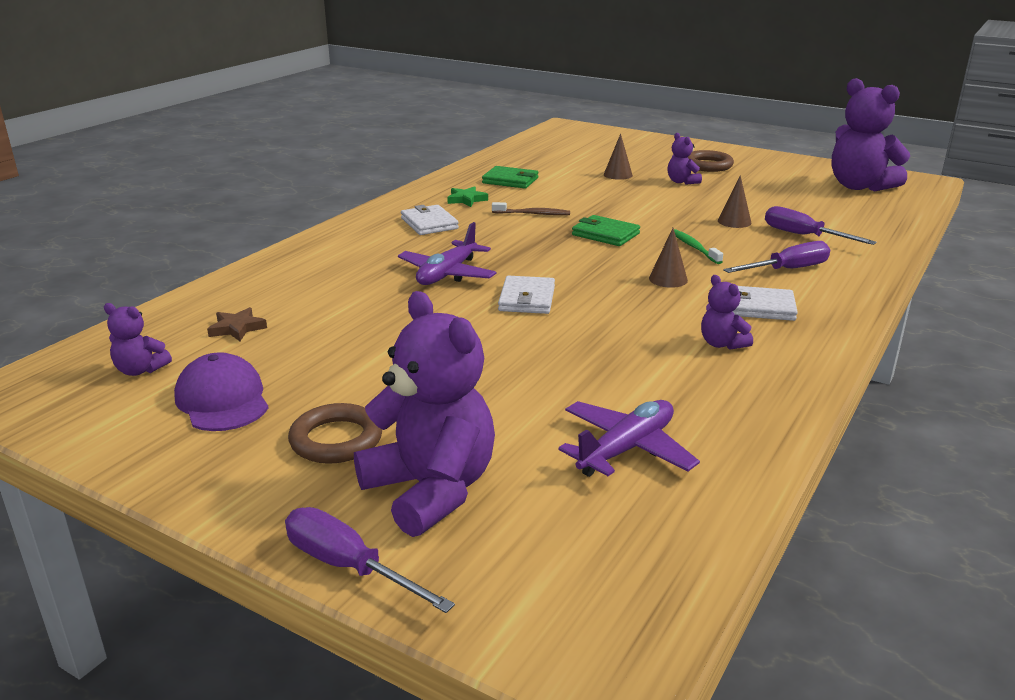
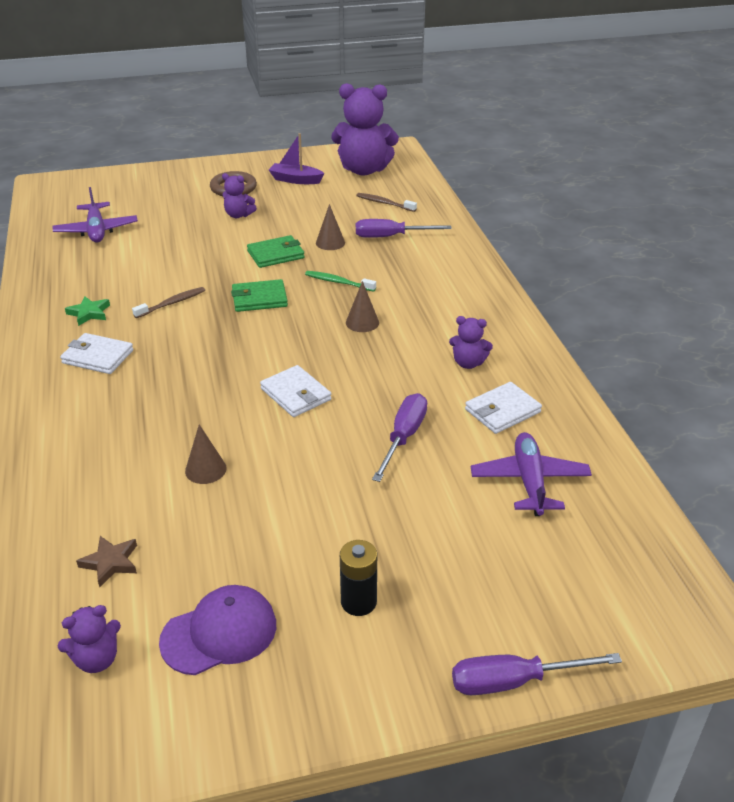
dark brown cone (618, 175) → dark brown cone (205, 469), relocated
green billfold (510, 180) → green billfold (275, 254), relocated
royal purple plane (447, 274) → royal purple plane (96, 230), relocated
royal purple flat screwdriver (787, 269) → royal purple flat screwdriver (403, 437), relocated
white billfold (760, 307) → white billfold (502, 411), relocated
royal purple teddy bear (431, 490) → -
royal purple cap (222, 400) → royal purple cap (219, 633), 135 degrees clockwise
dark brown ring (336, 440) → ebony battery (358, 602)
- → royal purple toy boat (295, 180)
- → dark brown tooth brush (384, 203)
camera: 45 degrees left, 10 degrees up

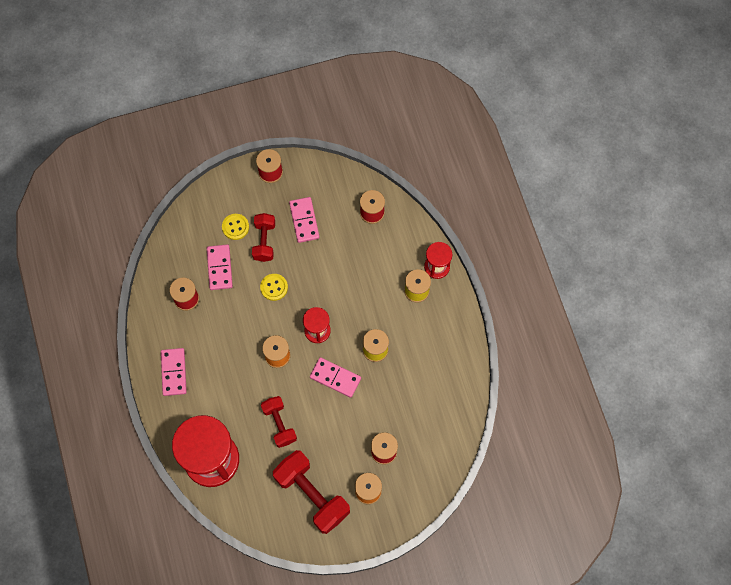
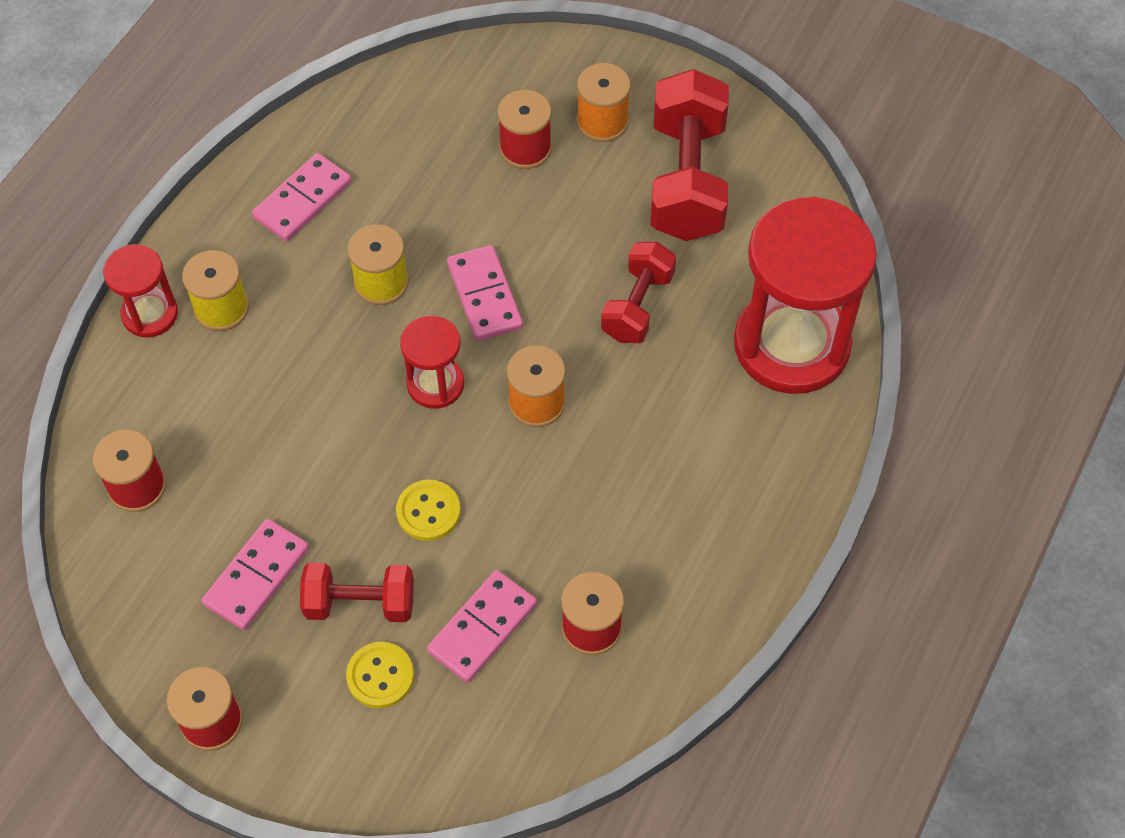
red free weight (264, 241) → red free weight (360, 603), 45 degrees clockwise
rose-pink domino tile (174, 372) → rose-pink domino tile (302, 200), relocated
camera: 135 degrees left, 10 degrees down

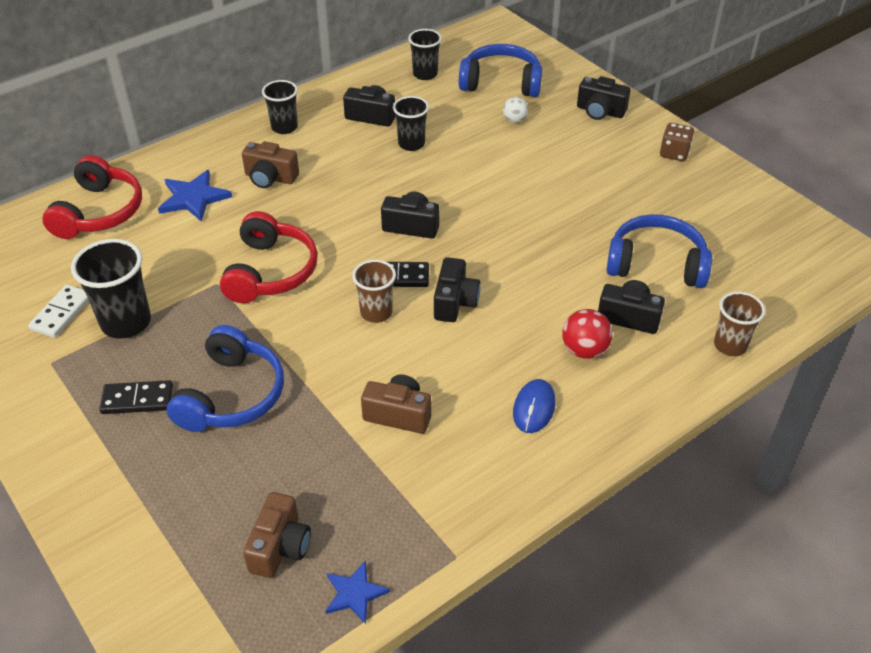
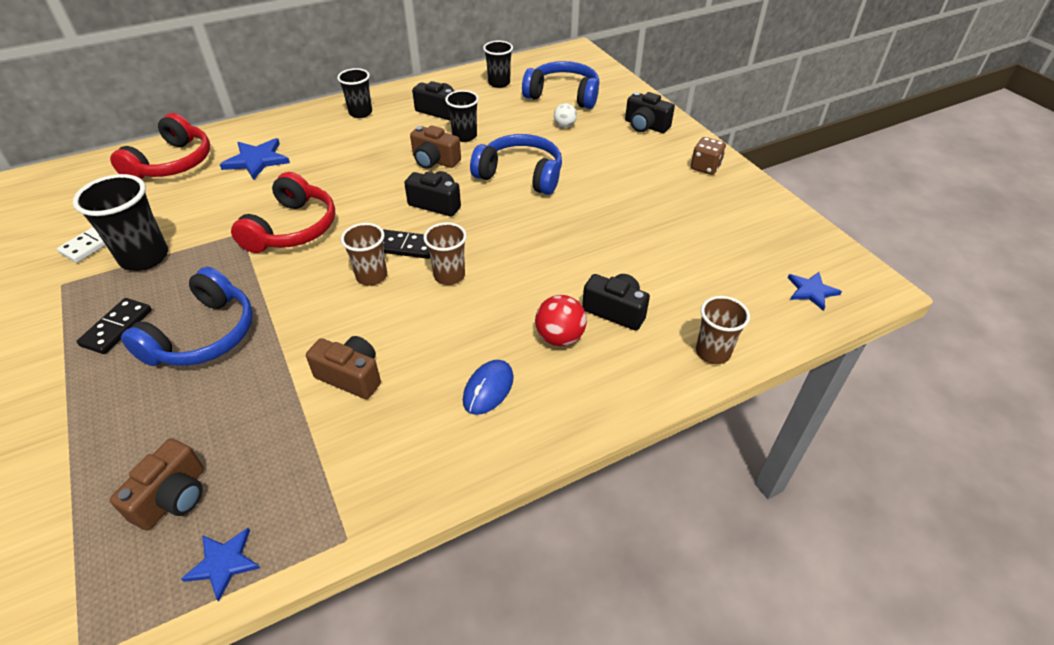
dark brown compact camera (270, 178) → dark brown compact camera (434, 161), relocated
blue headset (656, 264) → blue headset (521, 175), relocated
ebony compact camera (455, 302) → dark brown cup (449, 276)
ebony domino tile (137, 399) → ebony domino tile (117, 328), 75 degrees counterclockwise
- → blue star shape (811, 291)
camera: 10 degrees right, 0 degrees up

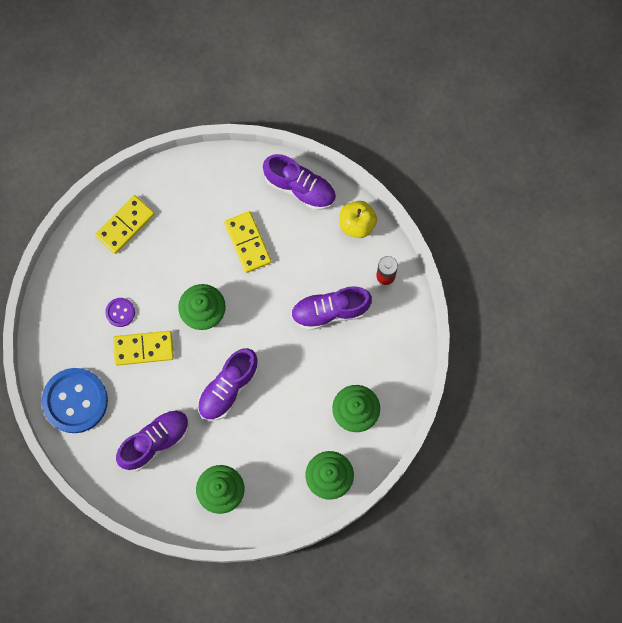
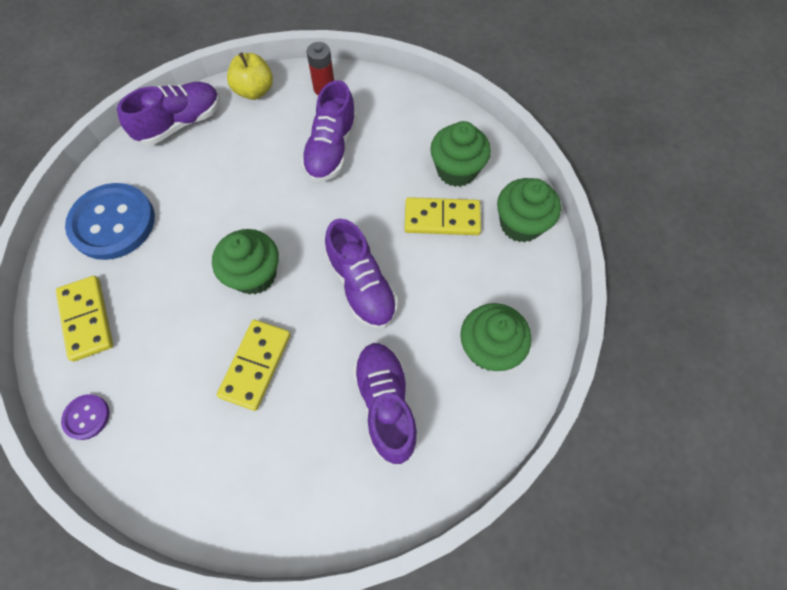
golden domino tile (248, 242) → golden domino tile (442, 218), relocated
royal purple sewing button (120, 312) → royal purple sewing button (87, 417), relocated
blue sewing button (75, 401) → blue sewing button (113, 223), relocated
camera: 65 degrees left, 10 degrees down

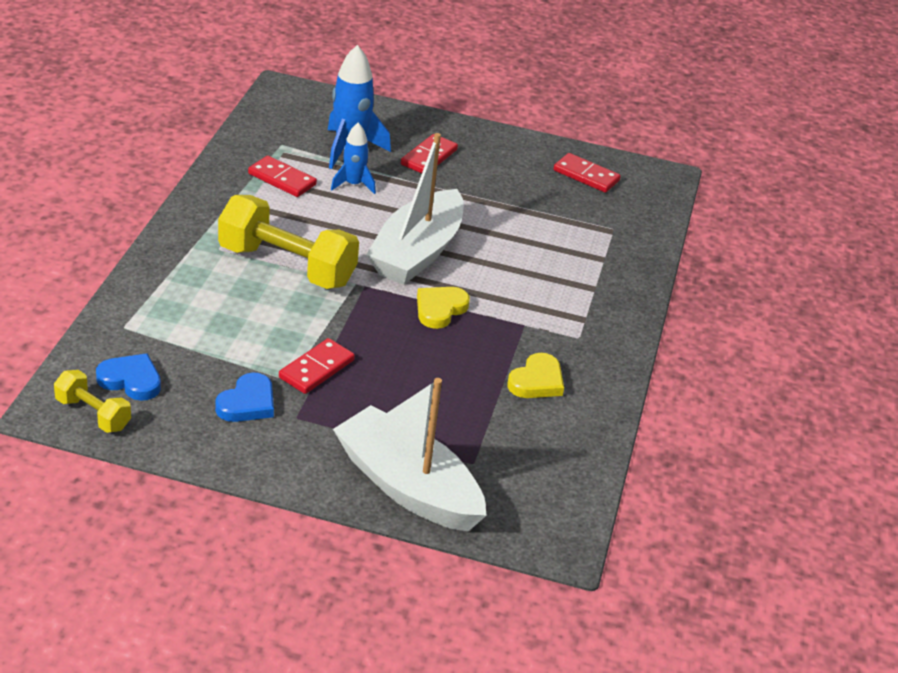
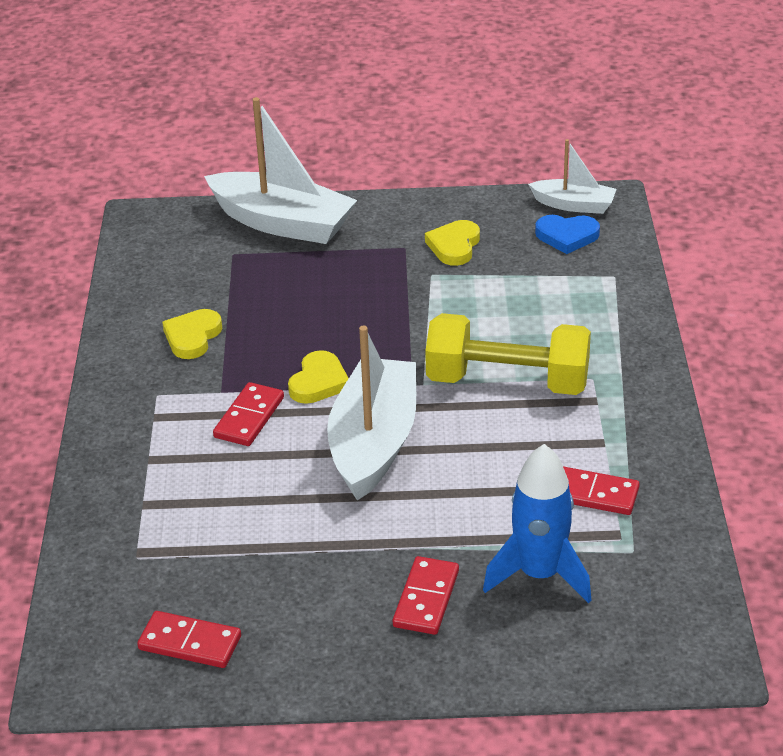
blue toy rocket (353, 184) → -
red domino tile (316, 369) → red domino tile (249, 417), relocated
golden free weight (93, 414) → white toy boat (574, 205)
blue heart (247, 403) → golden heart (454, 246)
camera: 170 degrees right, 0 degrees up

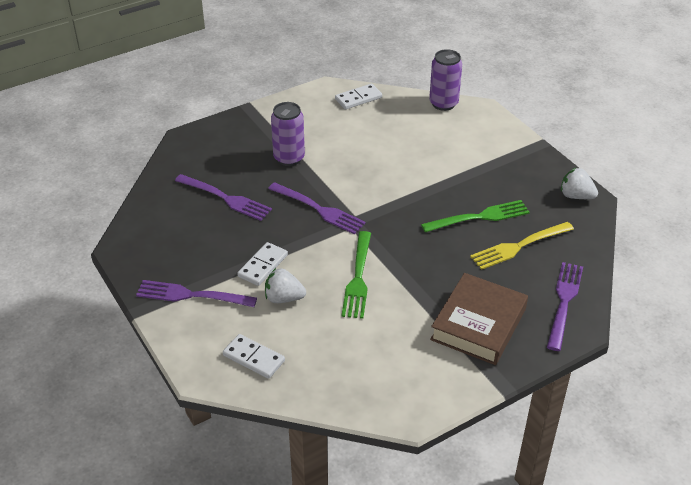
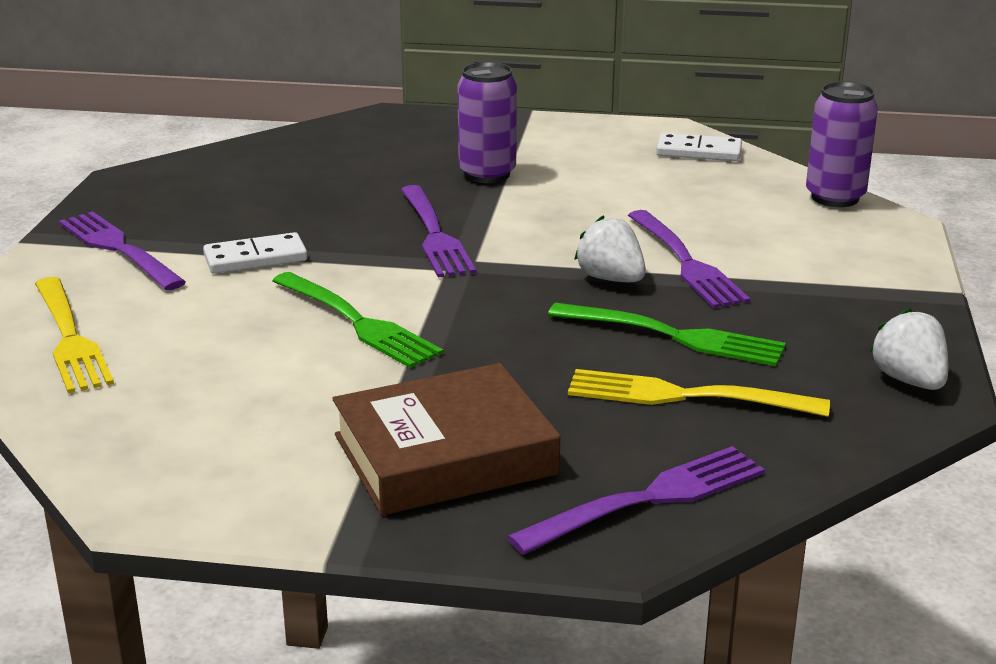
royal purple fork (225, 198) → royal purple fork (686, 262), relocated
green fork (358, 278) → green fork (357, 322), 90 degrees counterclockwise
white strawberry (284, 298) → white strawberry (610, 279), relocated
white domino tile (254, 358) → golden fork (70, 338)
camera: 40 degrees right, 15 degrees down

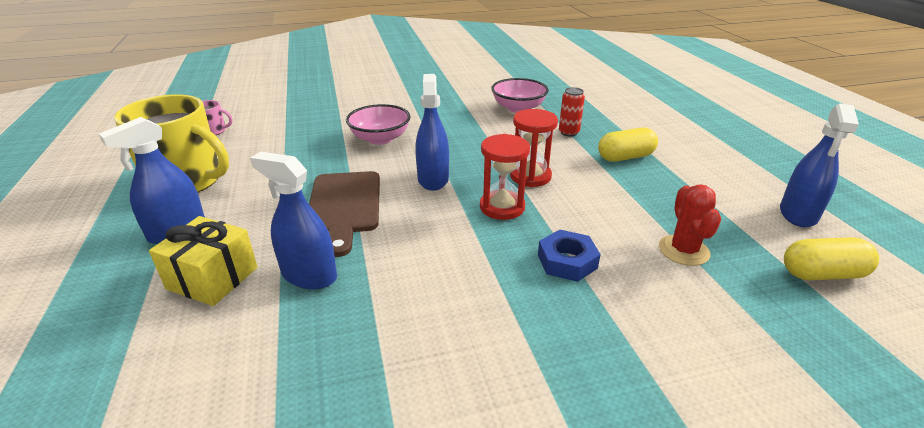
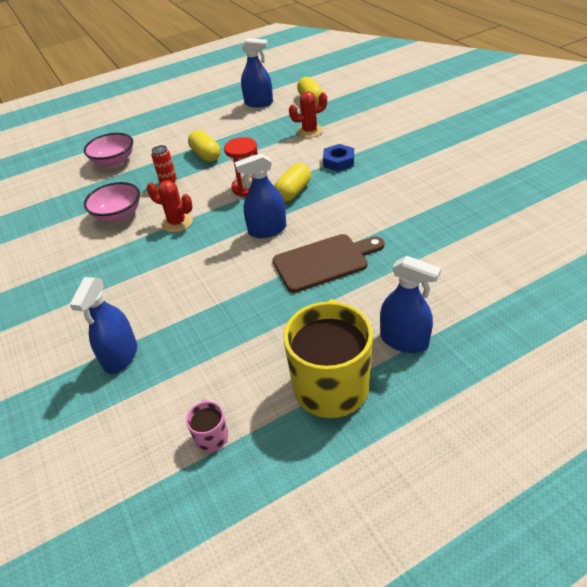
rose-pink deep dish (380, 139) → rose-pink deep dish (114, 161), relocated
red sandglass (502, 207) → golden pill (293, 192)
blue spray cleaner (309, 275) → blue spray cleaner (120, 356), relocated
golden wrapped gift (212, 278) → -
- → red prickly plant (177, 223)
camera: 100 degrees left, 10 degrees up

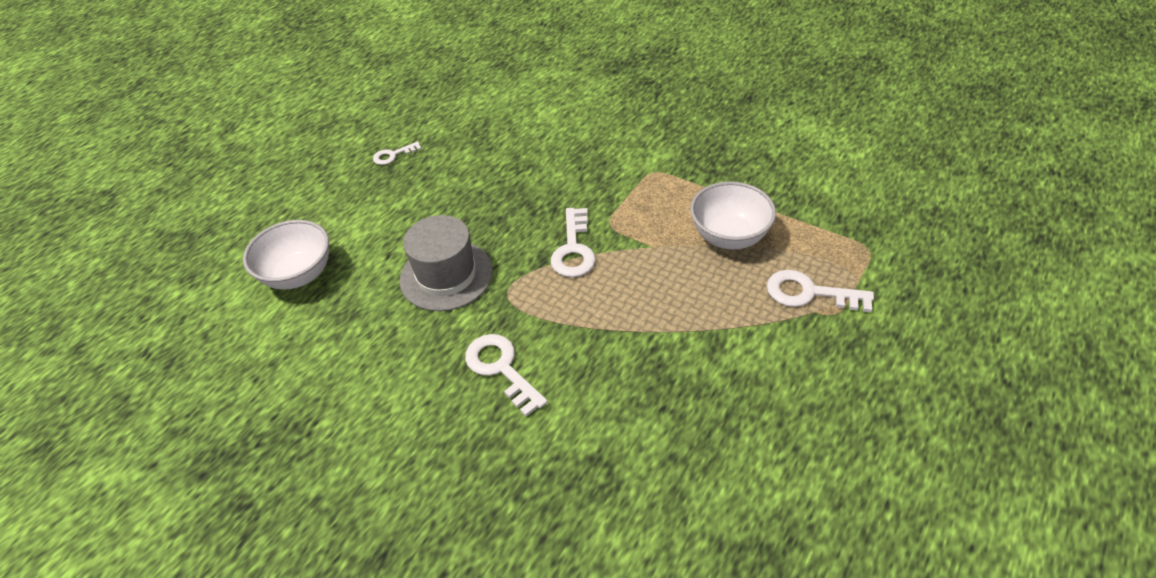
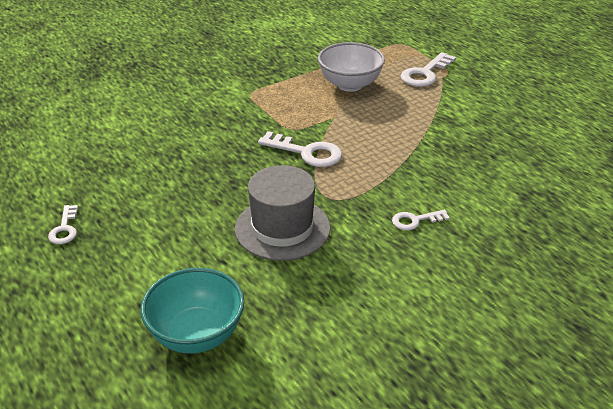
white deep dish (299, 275) → teal deep dish (196, 335)
white key (501, 368) → white key (415, 220), x0.59
camera: 70 degrees left, 10 degrees down

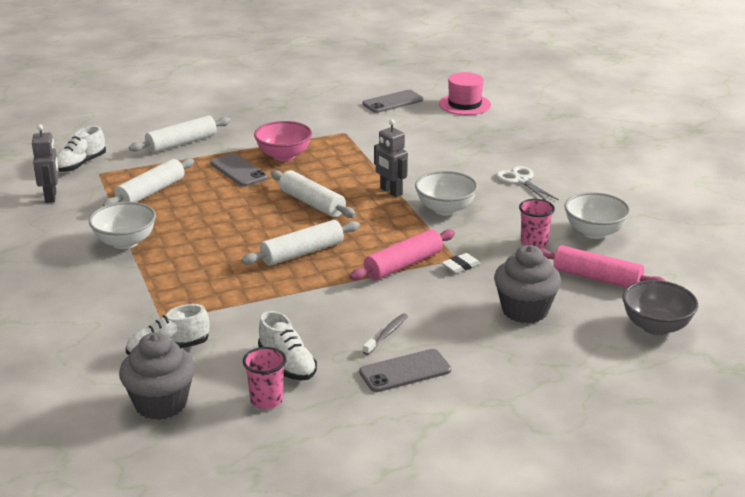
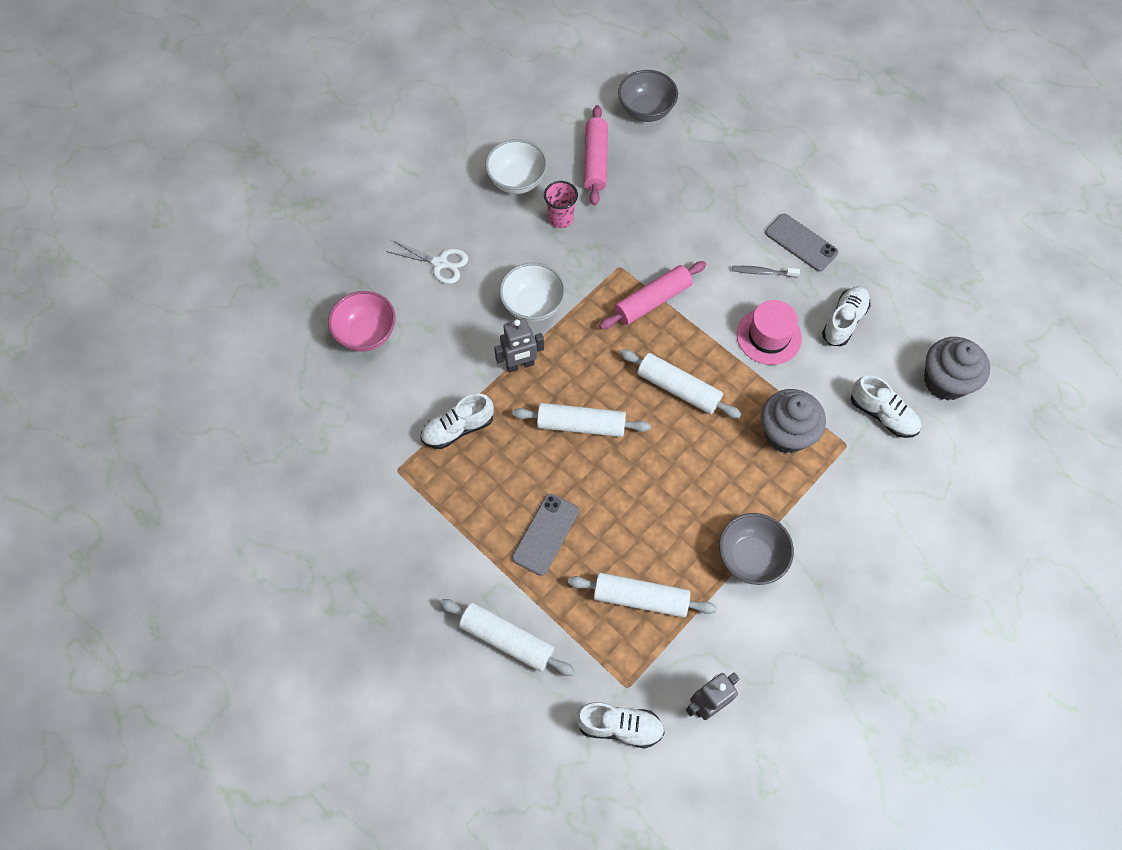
rose-pink hat (464, 104) → rose-pink hat (769, 336), relocated
grey phone (393, 102) → -
grey robot figure (391, 191) → grey robot figure (520, 365), 45 degrees clockwise
rose-pink deep dish (284, 156) → rose-pink deep dish (366, 334), relocated
white scissors (520, 180) → white scissors (440, 263), 105 degrees counterclockwise
white rolling pin (312, 203) → white rolling pin (581, 425), 75 degrees clockwise
white deep dish (125, 242) → grey deep dish (750, 557)
rose-pink rolling pin (403, 264) → rose-pink rolling pin (652, 301), 60 degrees counterclockwise
grey muffin (525, 310) → grey muffin (785, 433), relocated
white gum eraser (460, 266) → -
rose-pink cup (266, 400) → -
- → white lace-up shoe (458, 428)
camera: 115 degrees left, 35 degrees up

